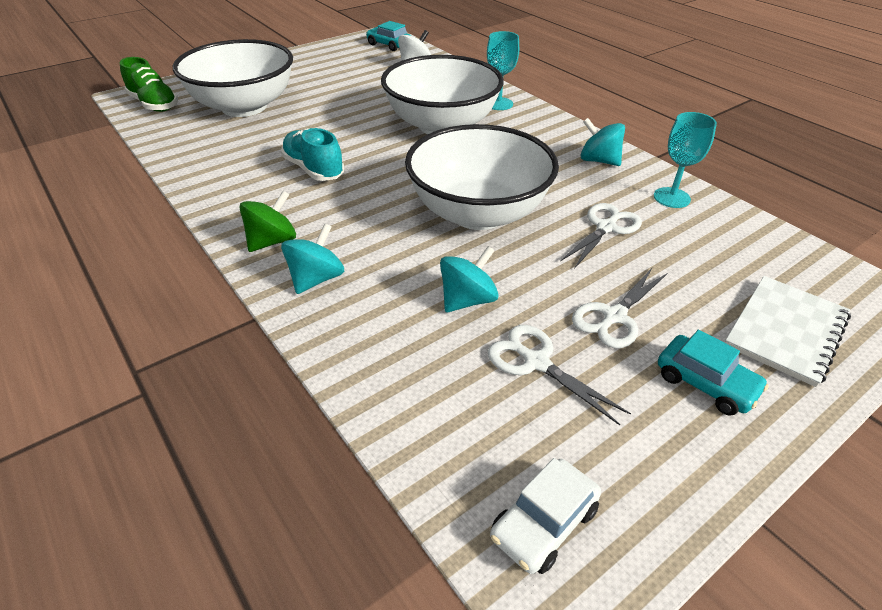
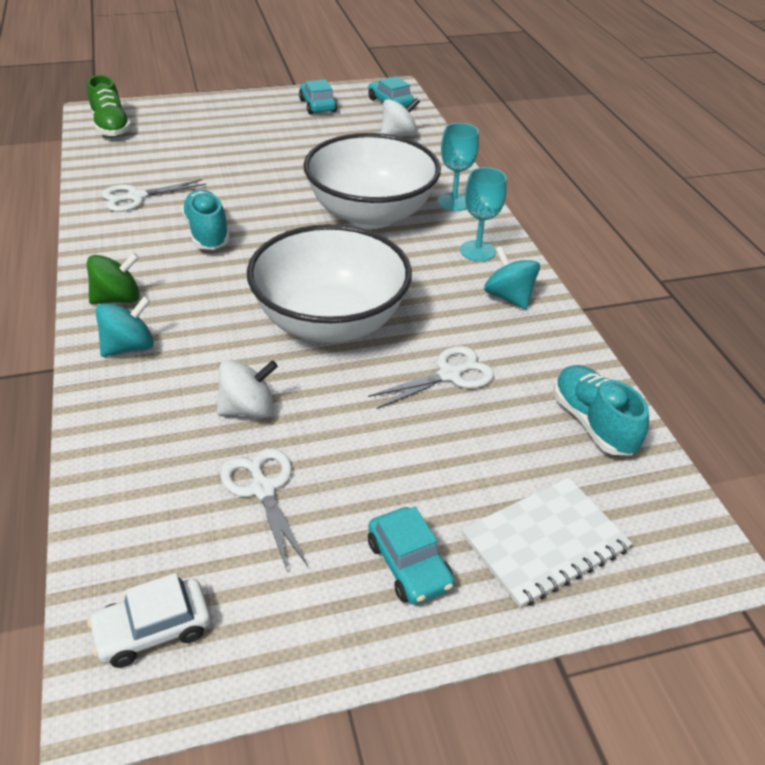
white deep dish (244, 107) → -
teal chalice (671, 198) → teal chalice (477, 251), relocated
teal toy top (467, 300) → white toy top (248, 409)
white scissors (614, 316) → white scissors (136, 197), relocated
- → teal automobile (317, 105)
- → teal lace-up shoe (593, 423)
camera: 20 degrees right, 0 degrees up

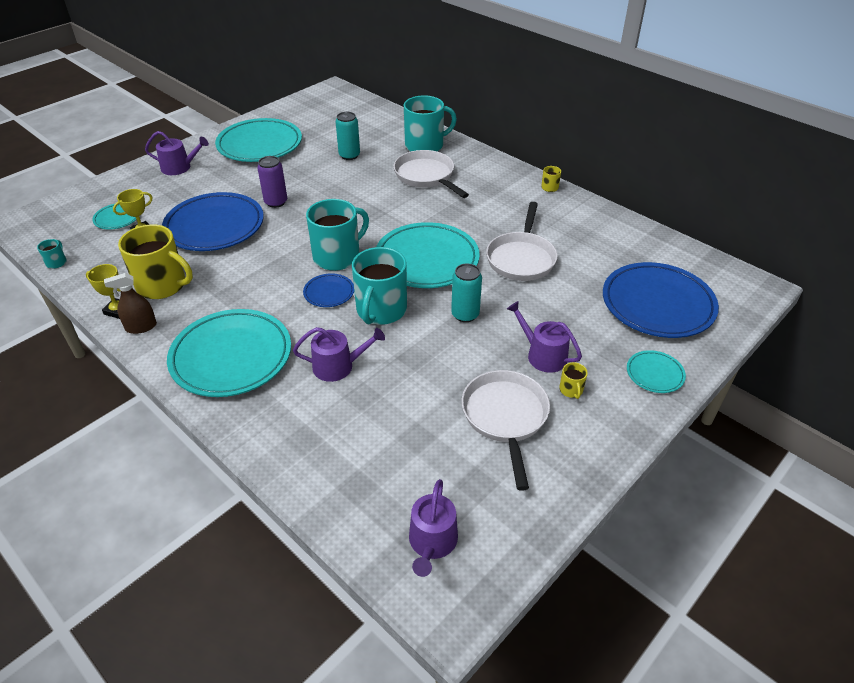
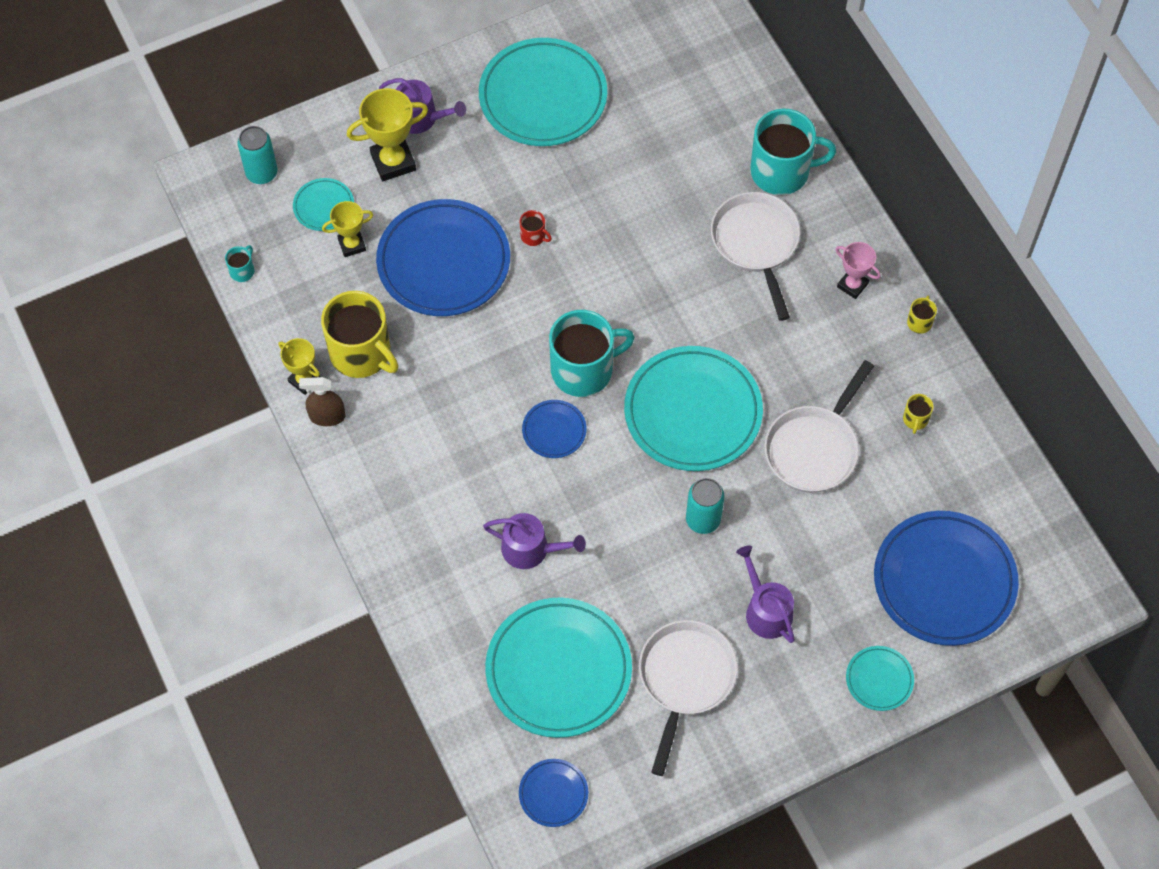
teal can (349, 155) → teal can (262, 173), relocated
royal purple can (276, 202) → red tea mug (533, 236)
teal tea mug (381, 310) → -
teal dinner plate (231, 357) → teal dinner plate (558, 670), relocated
golden tea mug (571, 390) → golden tea mug (915, 419), relocated
royal purple watering can (432, 543) → blue dinner plate (553, 794)
- → golden award cup (393, 162)
- → rose-pink award cup (852, 285)
camera: 20 degrees right, 20 degrees up

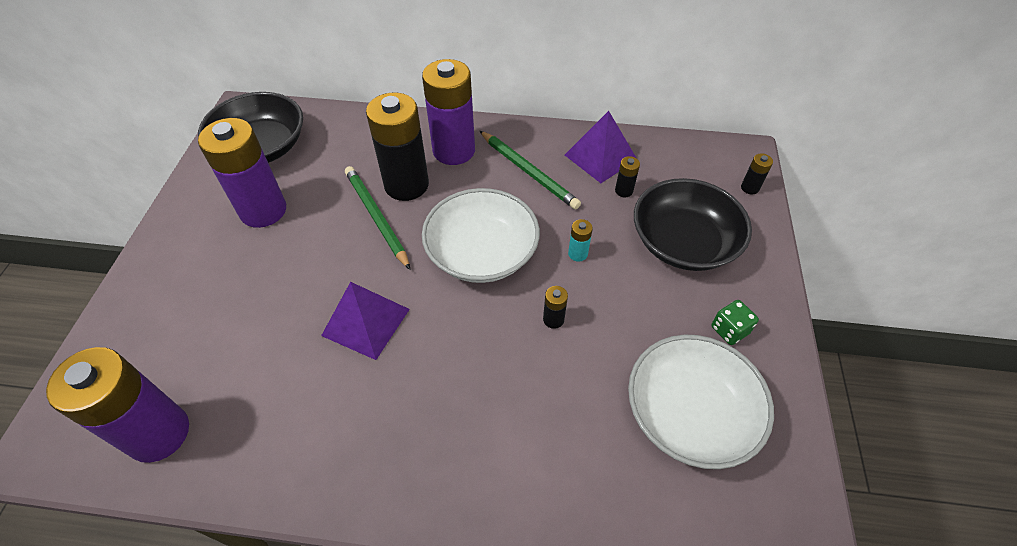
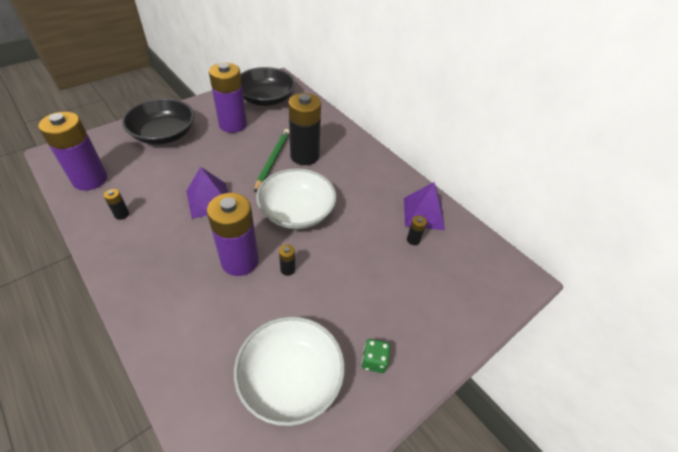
royal purple battery (454, 151) → royal purple battery (240, 261), relocated
green lead pencil (528, 171) → -
ebony battery (749, 188) → ebony battery (122, 214), relocated
ebony deep dish (683, 242) → ebony deep dish (164, 134), relocated
teal battery (578, 254) → -
camera: 40 degrees right, 5 degrees down

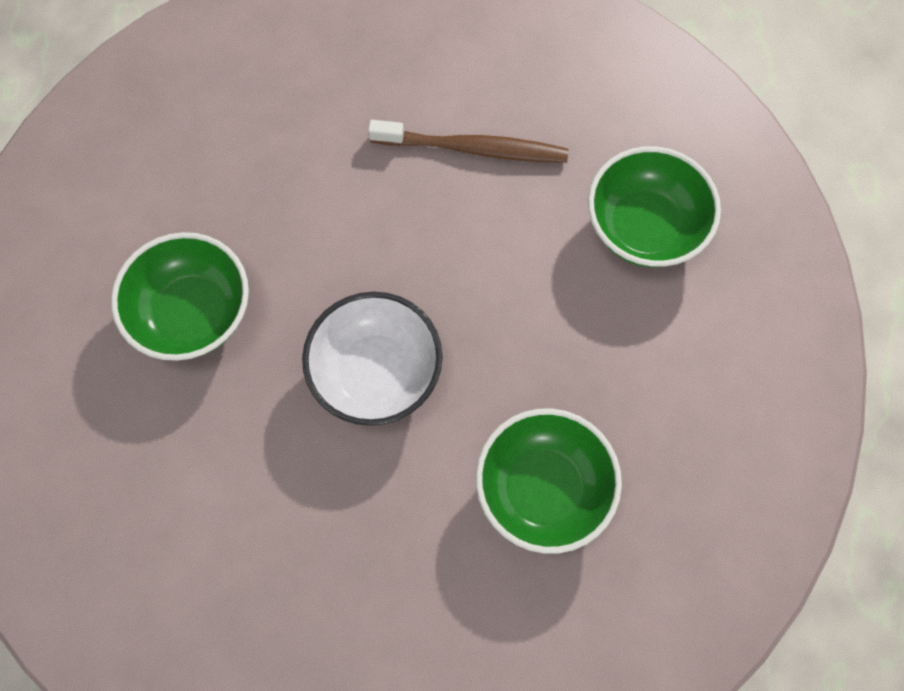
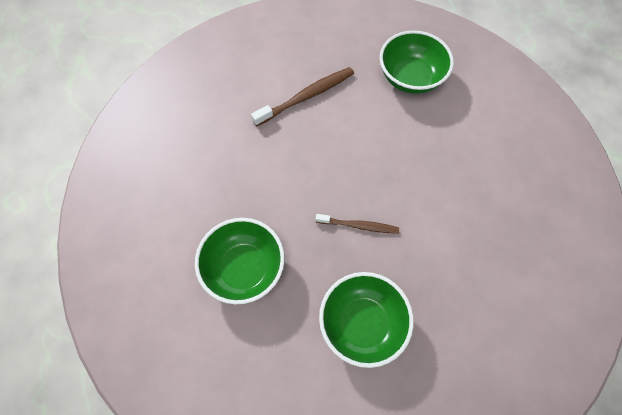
white deep dish (376, 372) → dark brown tooth brush (359, 226)
green deep dish (543, 488) → green deep dish (362, 323), relocated
camera: 40 degrees left, 5 degrees down

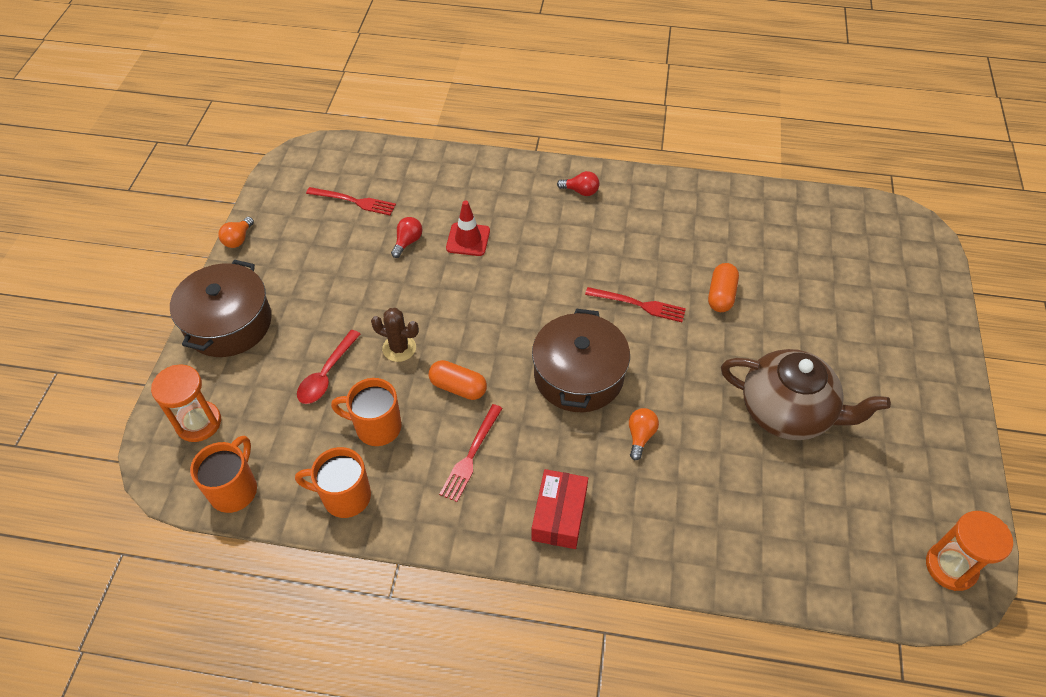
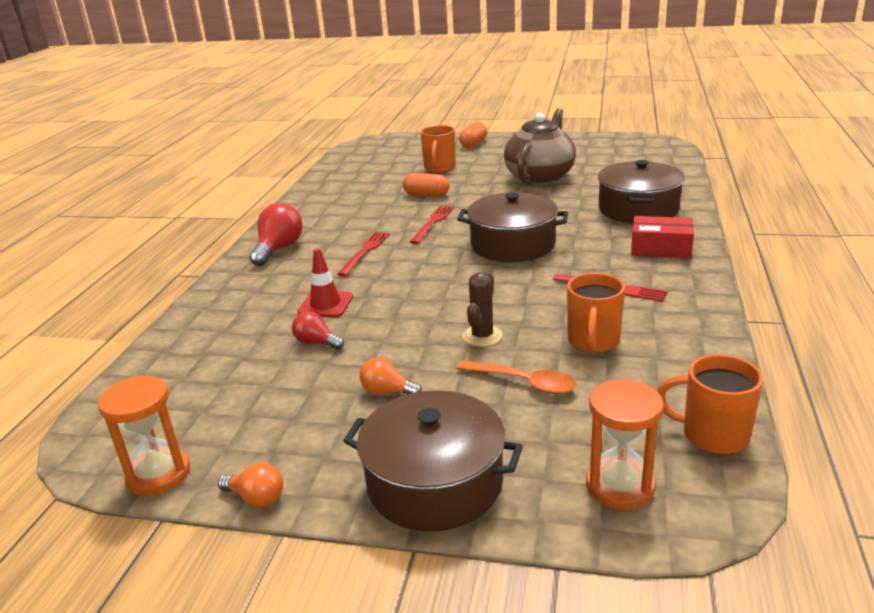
red lightbulb (581, 191) → red lightbulb (279, 249), x1.72
red fork (354, 201) → red fork (365, 252), relocated
red tablespoon (326, 374) → orange-coloured tablespoon (524, 382)
orange-coloured pill (458, 387) → orange-coloured pill (473, 143), relocated
orange-coloured lightbulb (640, 436) → orange-coloured lightbulb (387, 391), relocated
orange-coloured tea mug (345, 496) → orange-coloured tea mug (439, 168), relocated
orange-coloured sandglass (950, 567) → orange-coloured sandglass (158, 474), relocated
- → dark brown pot (638, 209)
camera: 85 degrees left, 25 degrees down

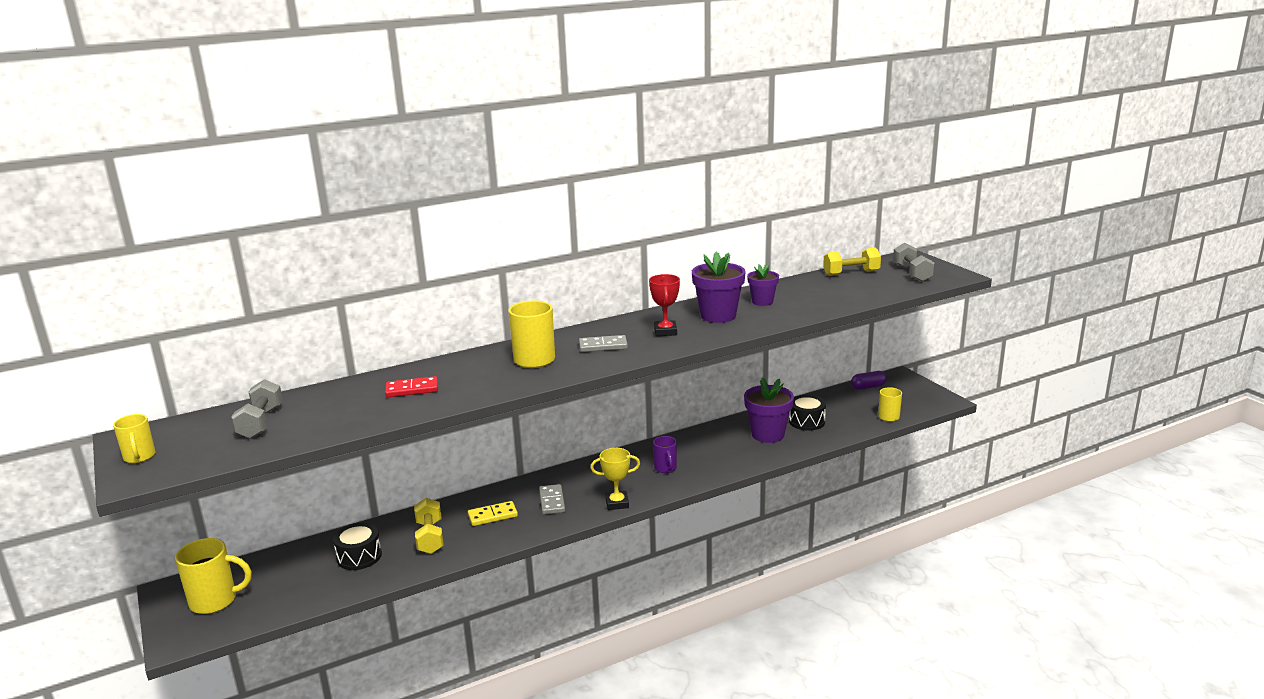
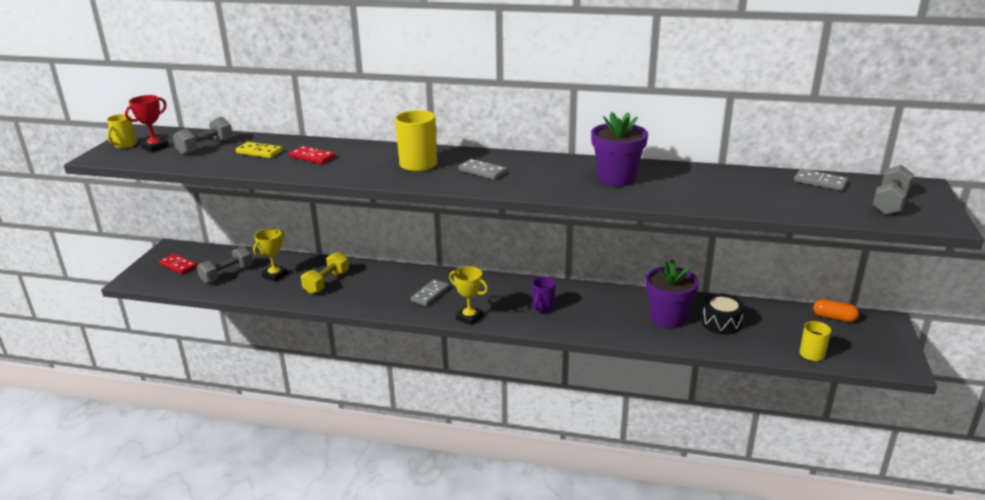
golden free weight (851, 273) → grey domino tile (820, 182)
royal purple potted plant (762, 302) → -
red award cup (665, 331) → red award cup (155, 147), relocated
royal purple pill (868, 387) → orange-coloured pill (834, 318)
golden domino tile (493, 516) → golden domino tile (259, 152), relocated
ebony drum (359, 556) → golden award cup (275, 275)
golden tea mug (215, 601) → red domino tile (178, 266)
- → grey free weight (227, 274)
camera: 40 degrees right, 5 degrees up

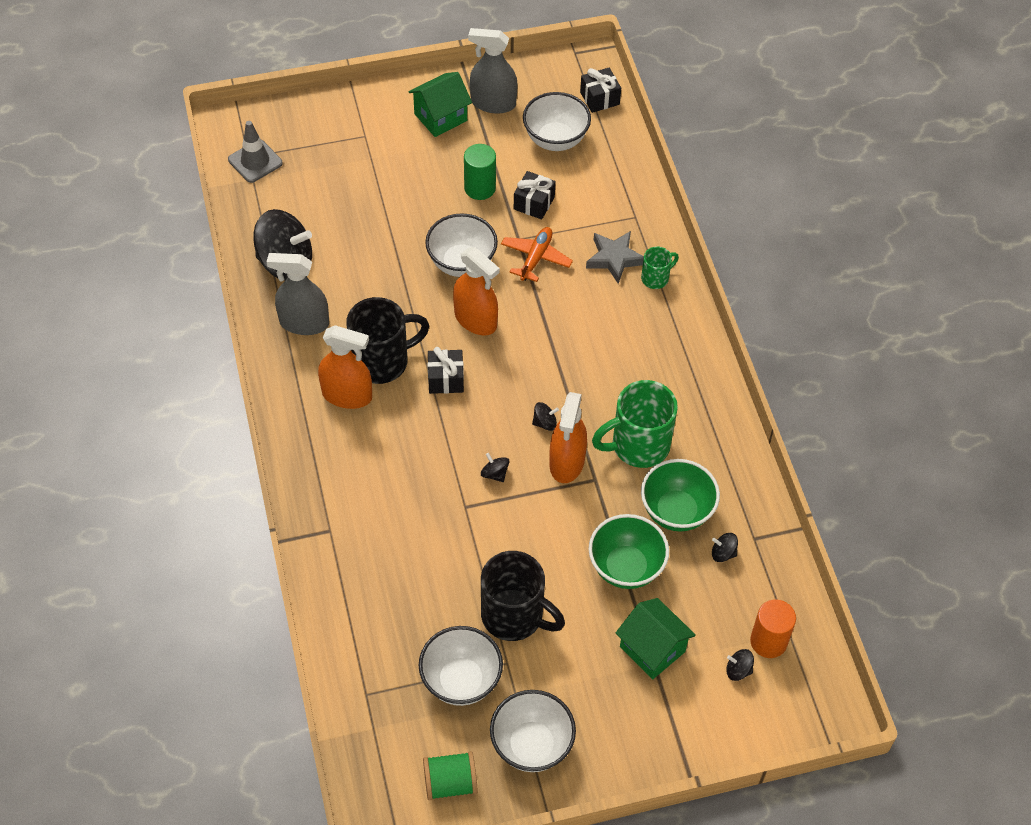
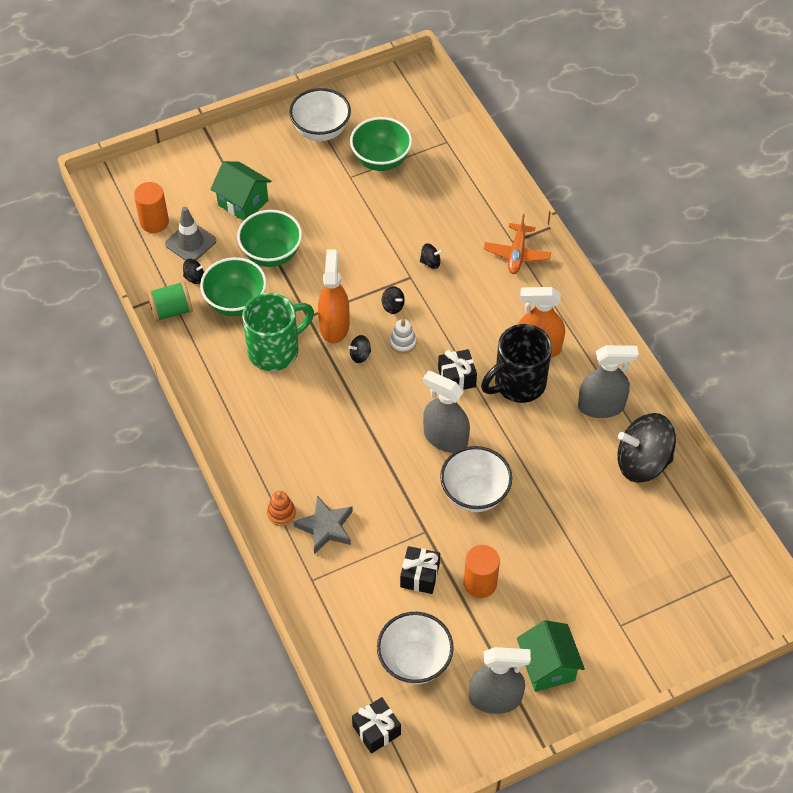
green toy house (440, 117) → green toy house (547, 666), 60 degrees counterclockwise
grey safety cone (255, 161) → grey safety cone (190, 242), relocated
green cylinder (480, 188) → orange-coloured cylinder (480, 583)
orange-coloured plane (536, 258) → orange-coloured plane (517, 254), relocated
orange-coloured spray cleaner (475, 320) → grey spray cleaner (445, 438)
green tea mug (656, 278) → orange-coloured stacking toy (281, 513)
ebony tea mug (514, 616) → -
white deep dish (461, 680) → green deep dish (381, 160)
ebony toy top (738, 670) → ebony toy top (430, 262), relocated
green spool (450, 783) → green spool (171, 311), relocated
- → white stacking toy (403, 342)
camera: 170 degrees right, 0 degrees up

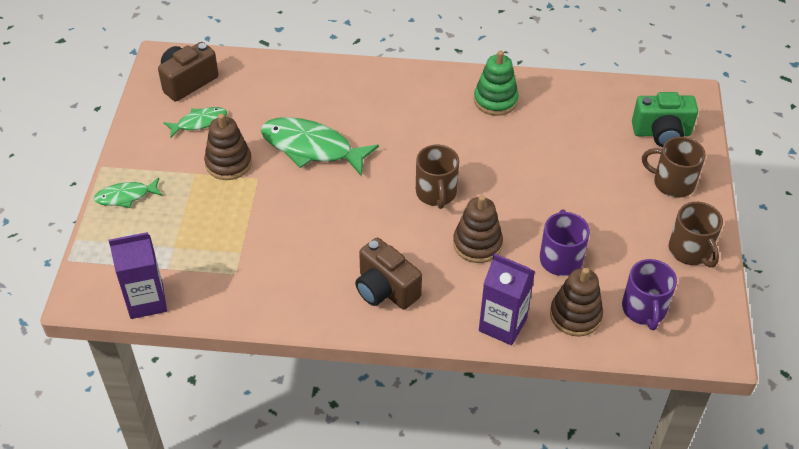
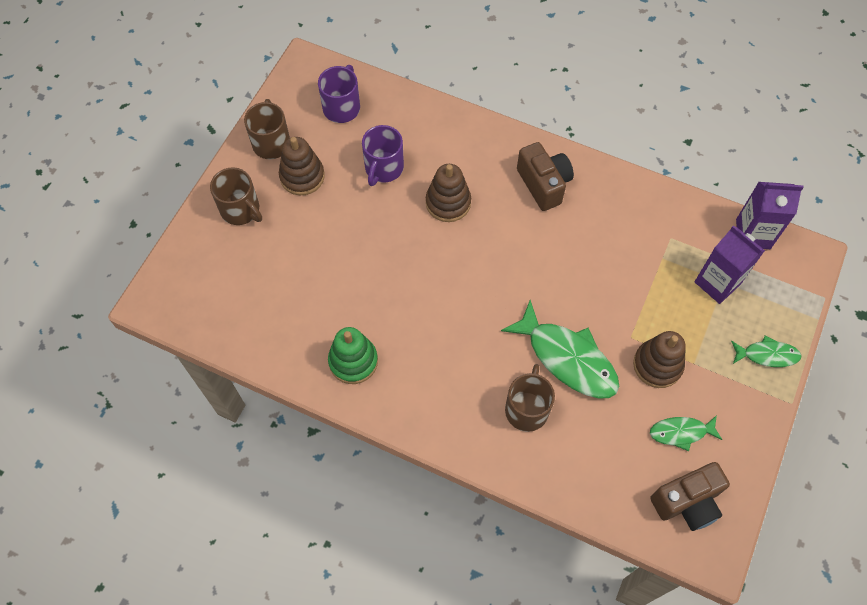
green compact camera (661, 133) → -
dark brown tea mug (436, 193) → dark brown tea mug (527, 409), relocated
royal purple milk carton (502, 325) → royal purple milk carton (717, 283), relocated
dark brown stacking toy (575, 315) → dark brown stacking toy (302, 176), relocated
camera: 160 degrees left, 15 degrees up

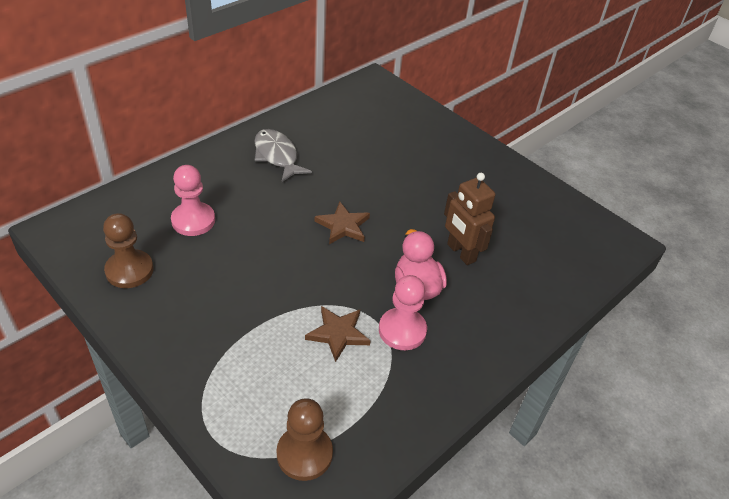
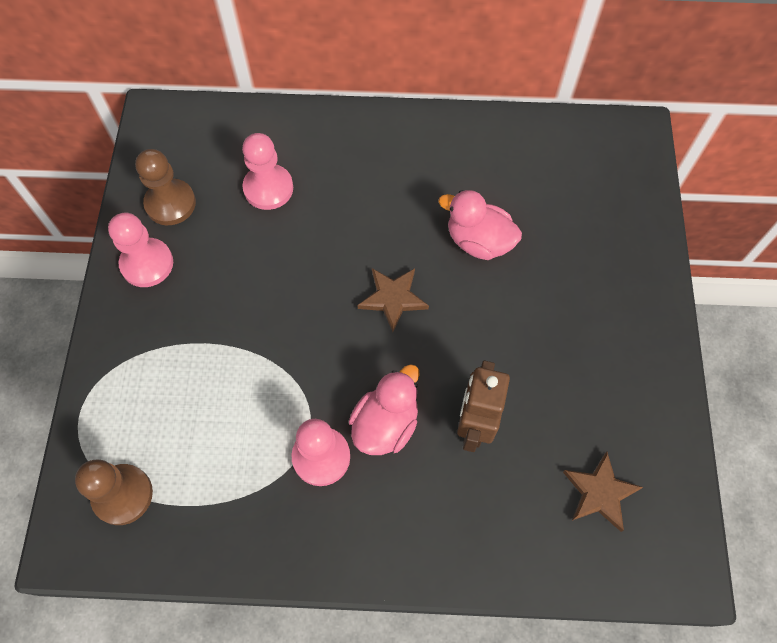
grey toy fish (277, 156) → -
dark brown star shape (338, 334) → dark brown star shape (600, 493), relocated
- → rose-pink toy duck (478, 241)
- → rose-pink game pawn (147, 264)
camera: 50 degrees right, 20 degrees up

